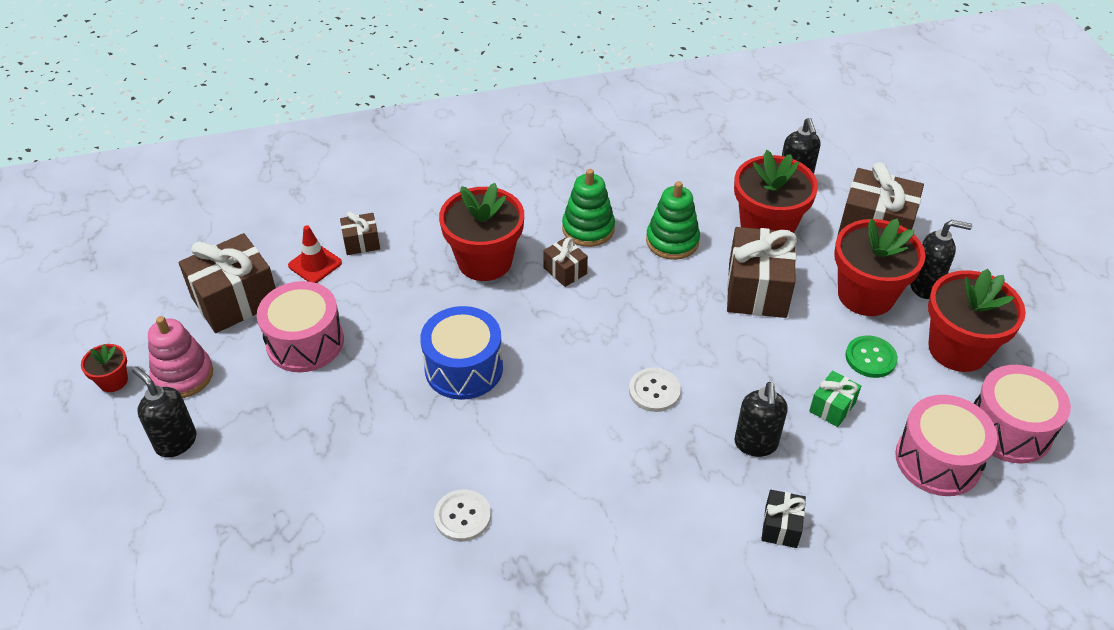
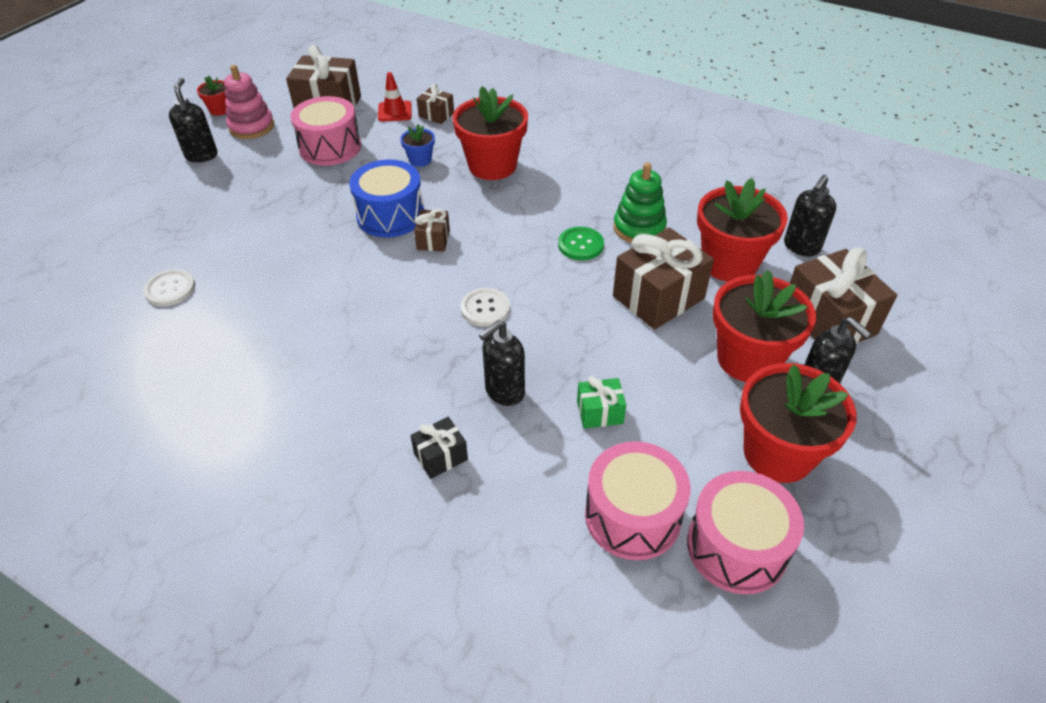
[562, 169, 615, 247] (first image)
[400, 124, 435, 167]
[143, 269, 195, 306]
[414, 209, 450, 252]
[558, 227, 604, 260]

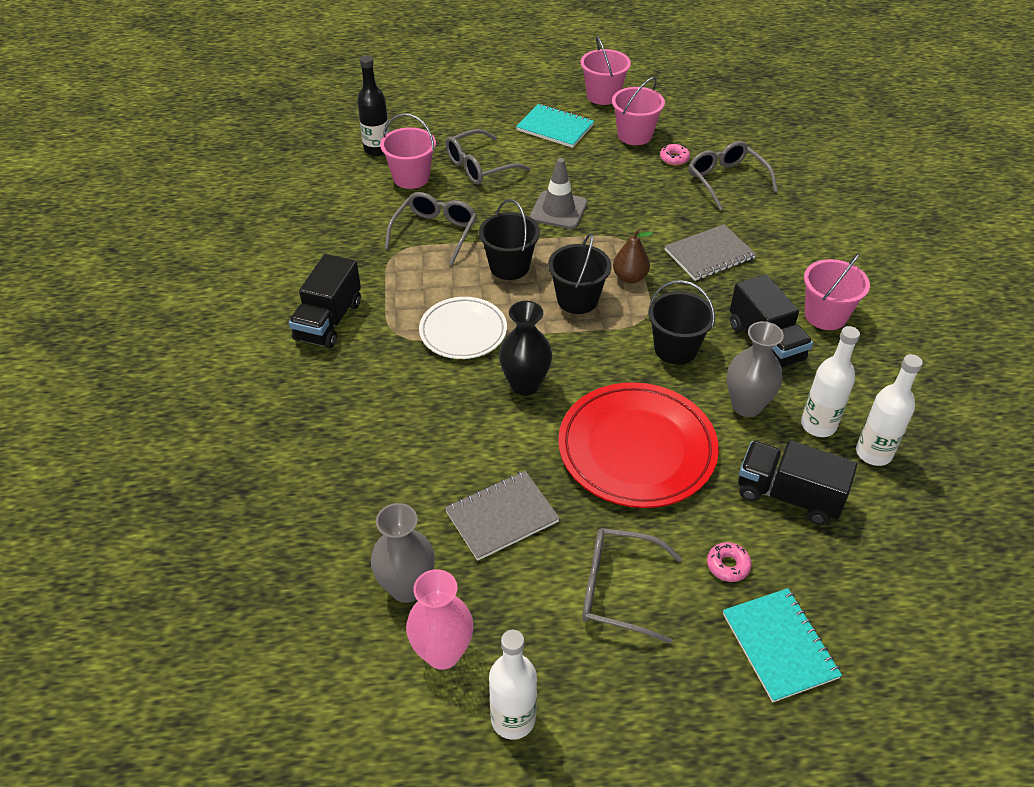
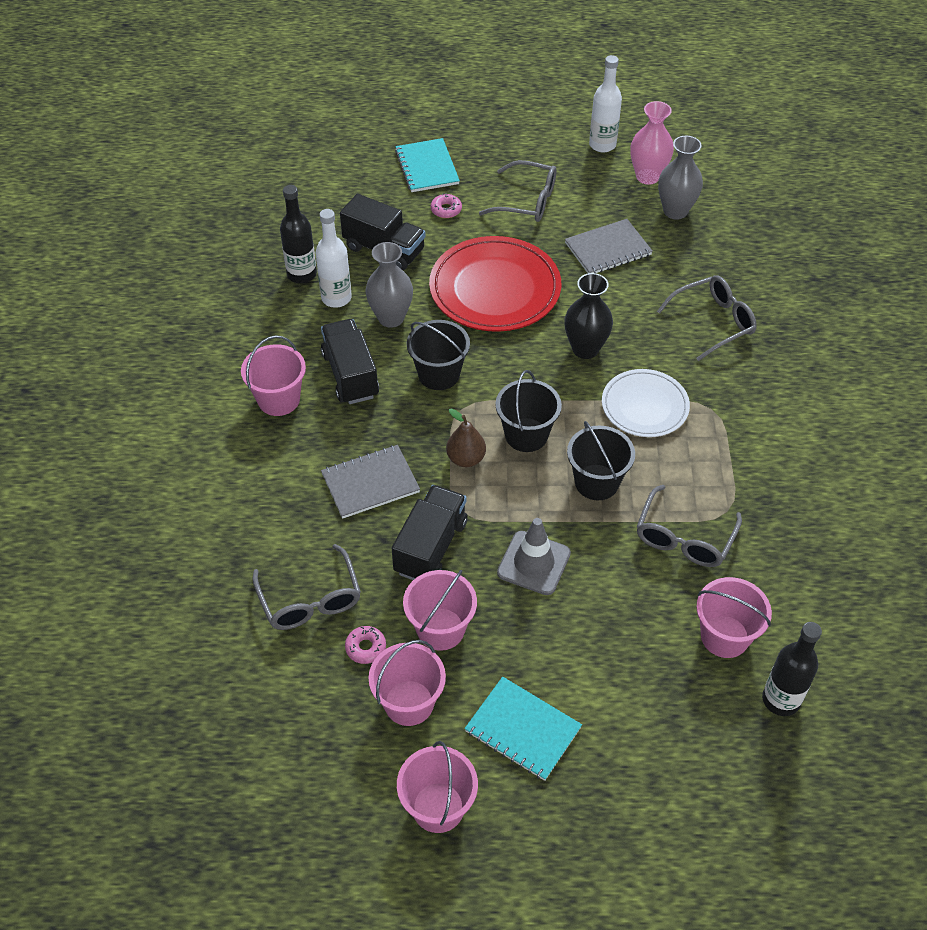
[403, 570, 477, 651]
[392, 485, 467, 580]
[657, 275, 757, 361]
[280, 185, 317, 283]

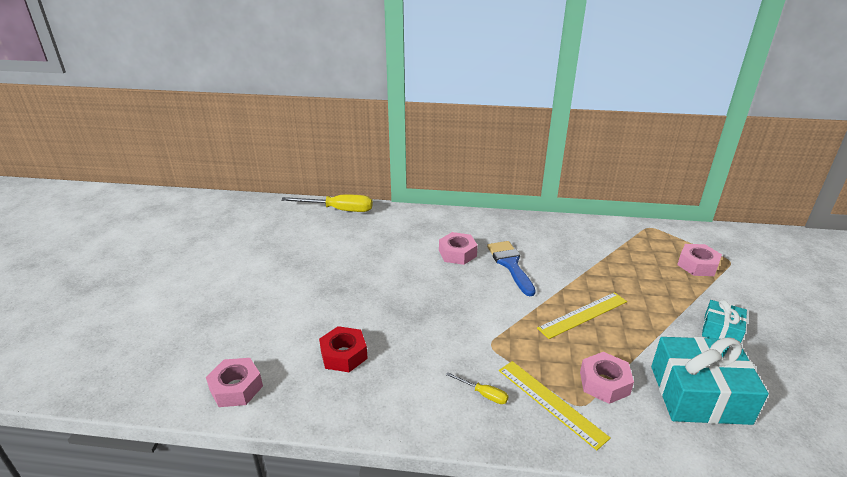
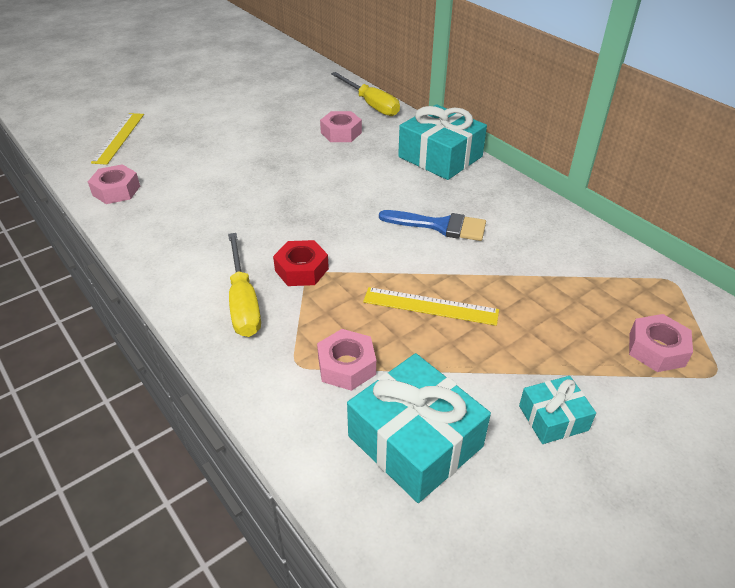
[398, 104, 487, 180]
[273, 240, 329, 286]
[320, 111, 362, 142]
[91, 113, 144, 165]
[379, 210, 486, 241]
[228, 233, 261, 337]

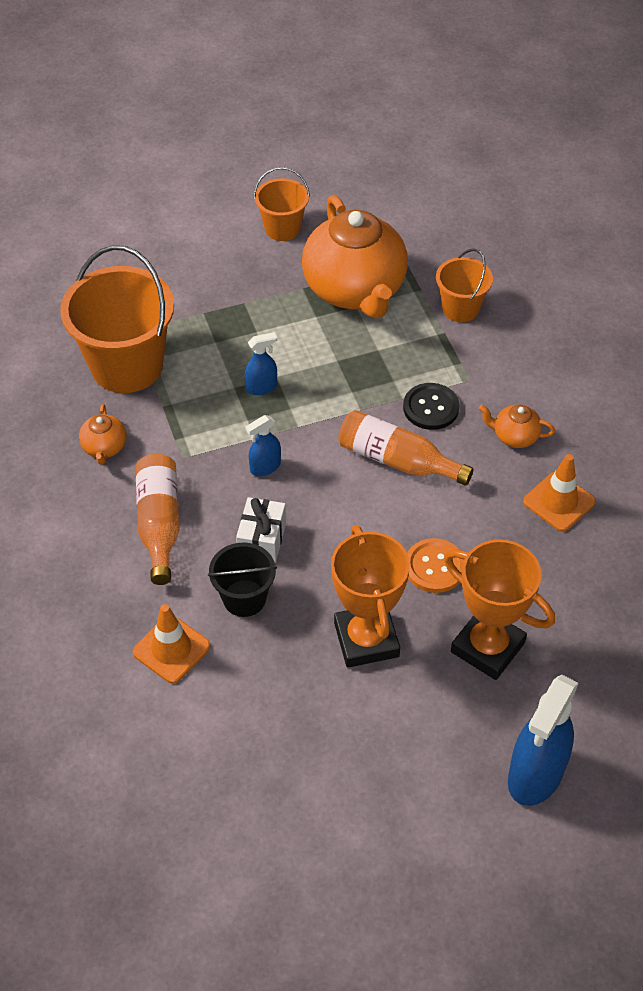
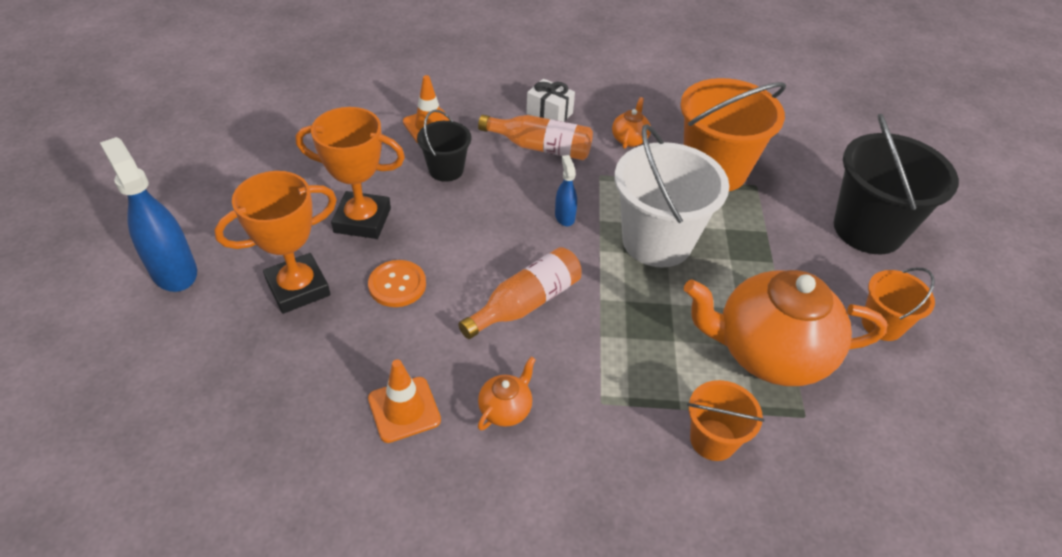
[403, 383, 460, 430] (first image)
[834, 114, 959, 254]
[526, 79, 575, 122]
[614, 124, 729, 267]
[612, 97, 651, 149]

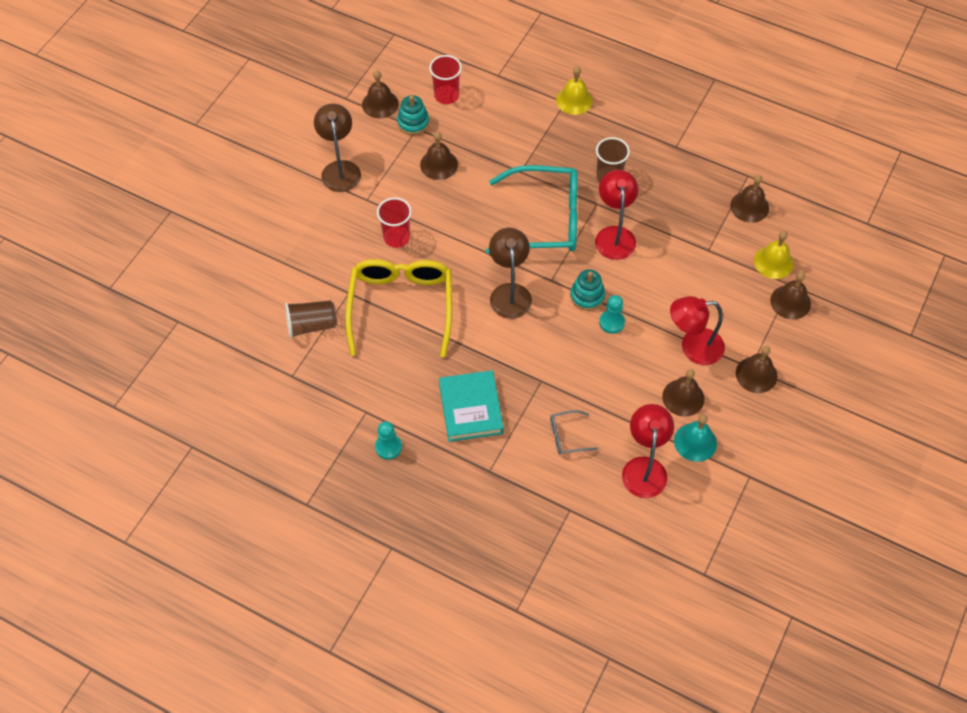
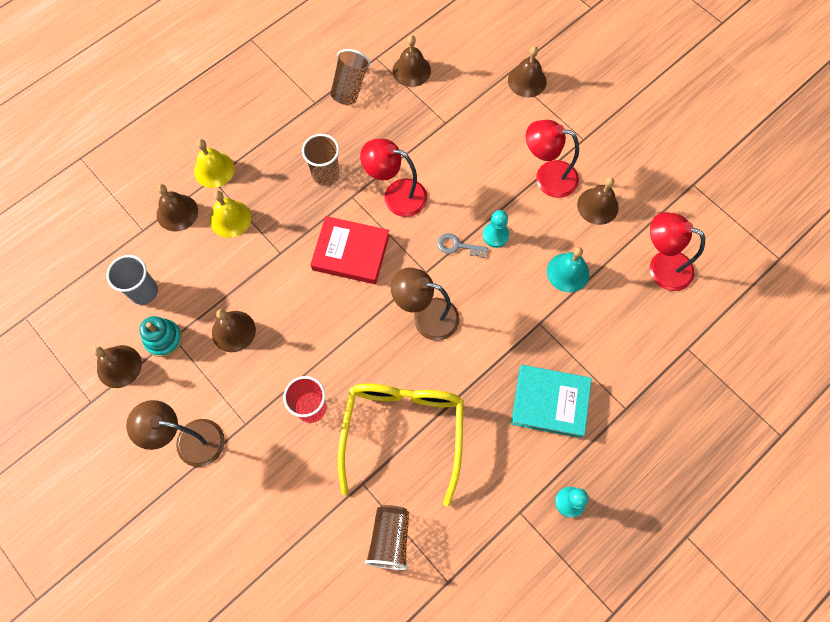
[550, 410, 598, 455] (first image)
[330, 49, 370, 105]
[547, 247, 589, 292]
[157, 184, 198, 232]
[210, 191, 251, 238]
[310, 216, 390, 284]
[437, 233, 488, 258]
[107, 255, 158, 305]
[338, 384, 464, 507]
[526, 120, 579, 198]

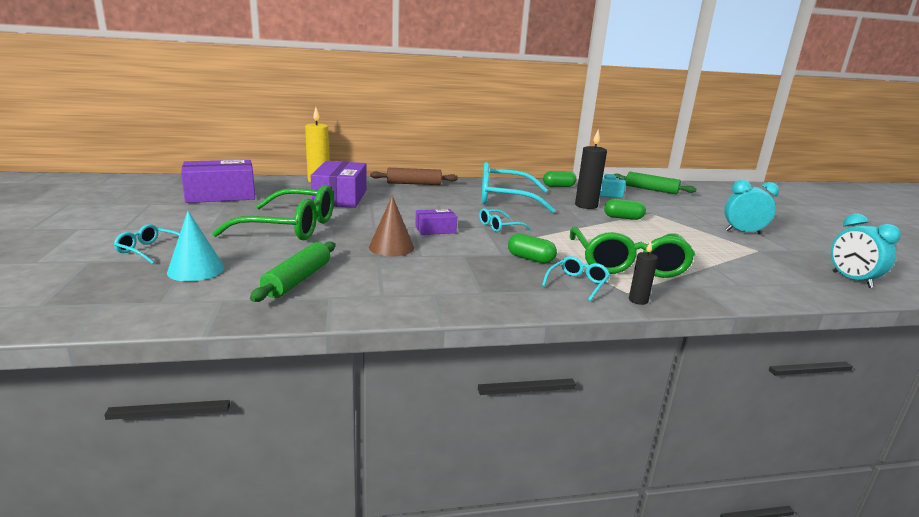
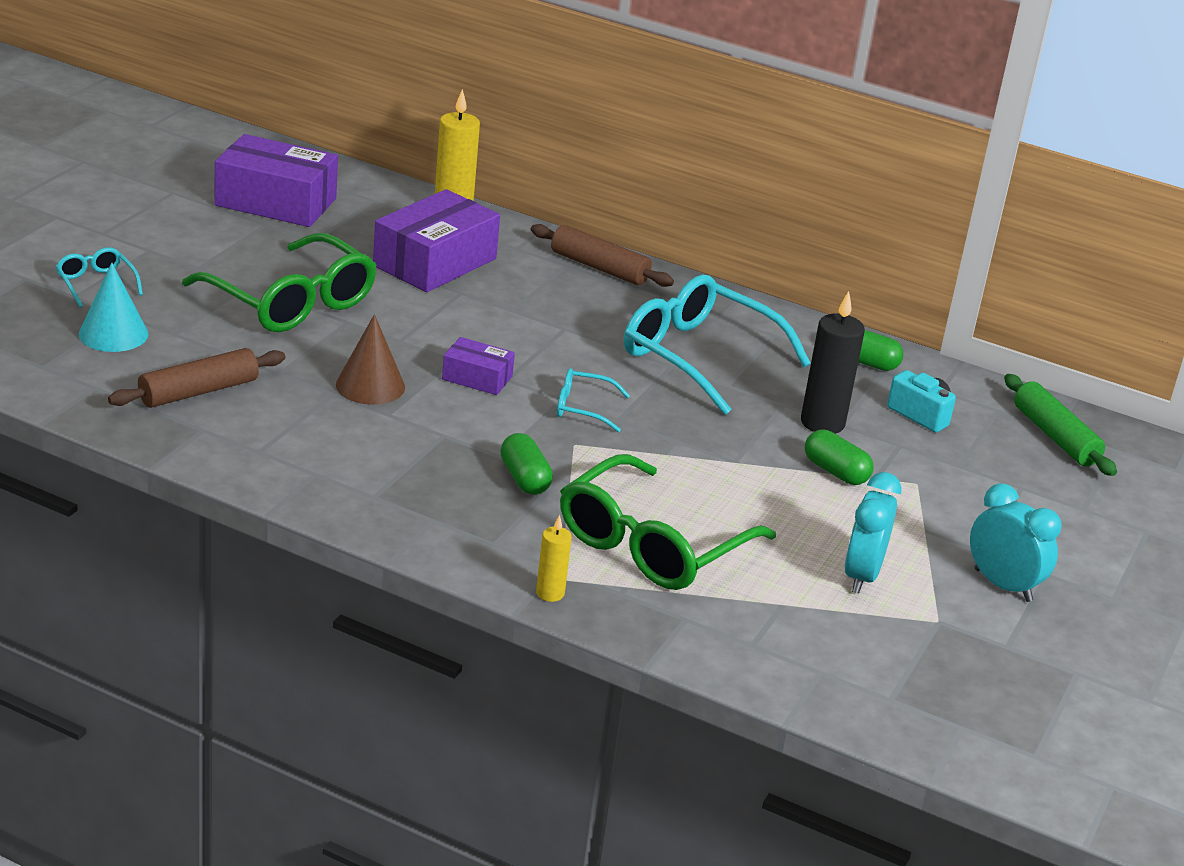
[542, 256, 610, 302] (first image)
[845, 472, 902, 594]
[108, 348, 285, 408]
[536, 515, 572, 602]

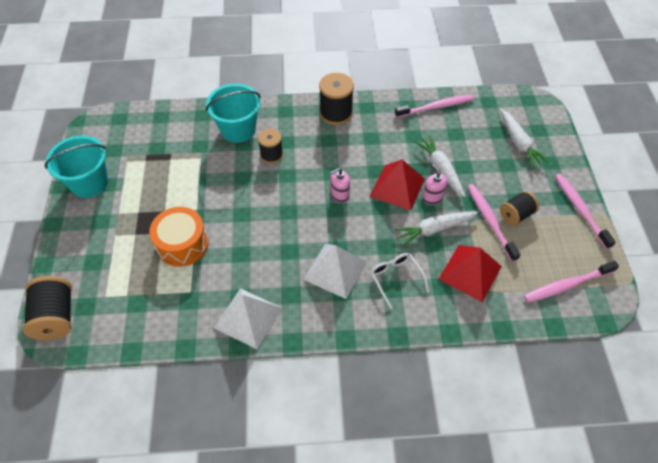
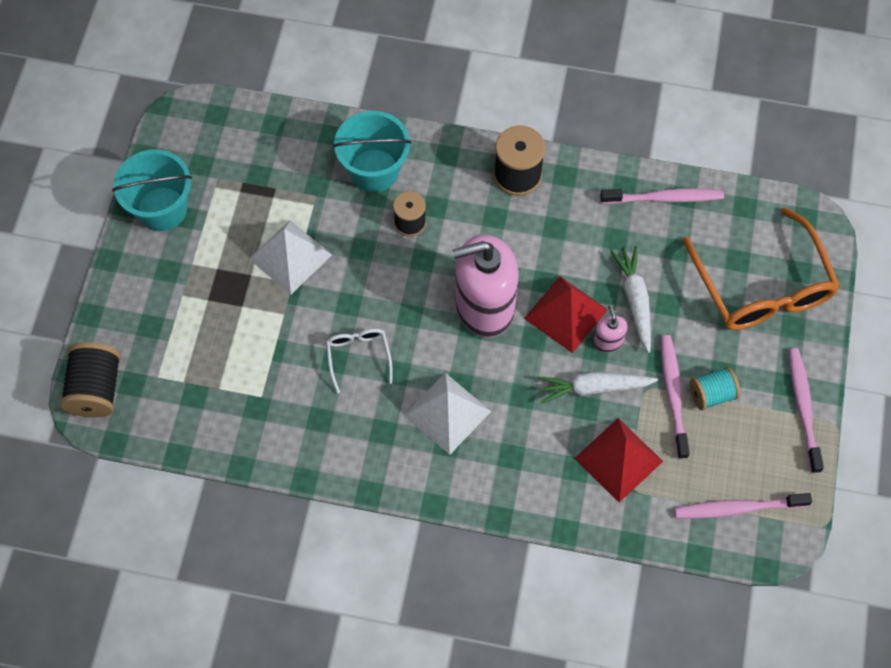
[149, 207, 208, 267] (first image)
[249, 220, 332, 294]
[326, 329, 393, 394]
[682, 207, 840, 330]
[690, 367, 740, 410]
[452, 234, 518, 338]

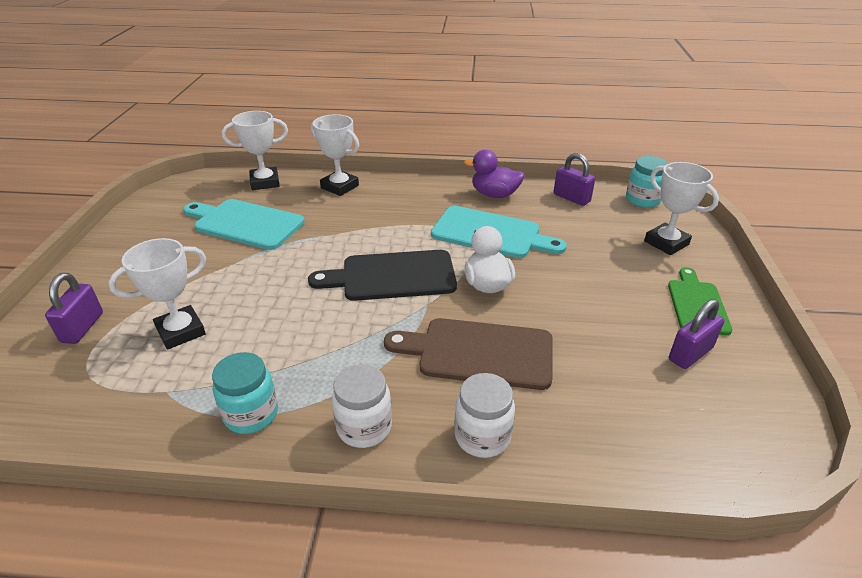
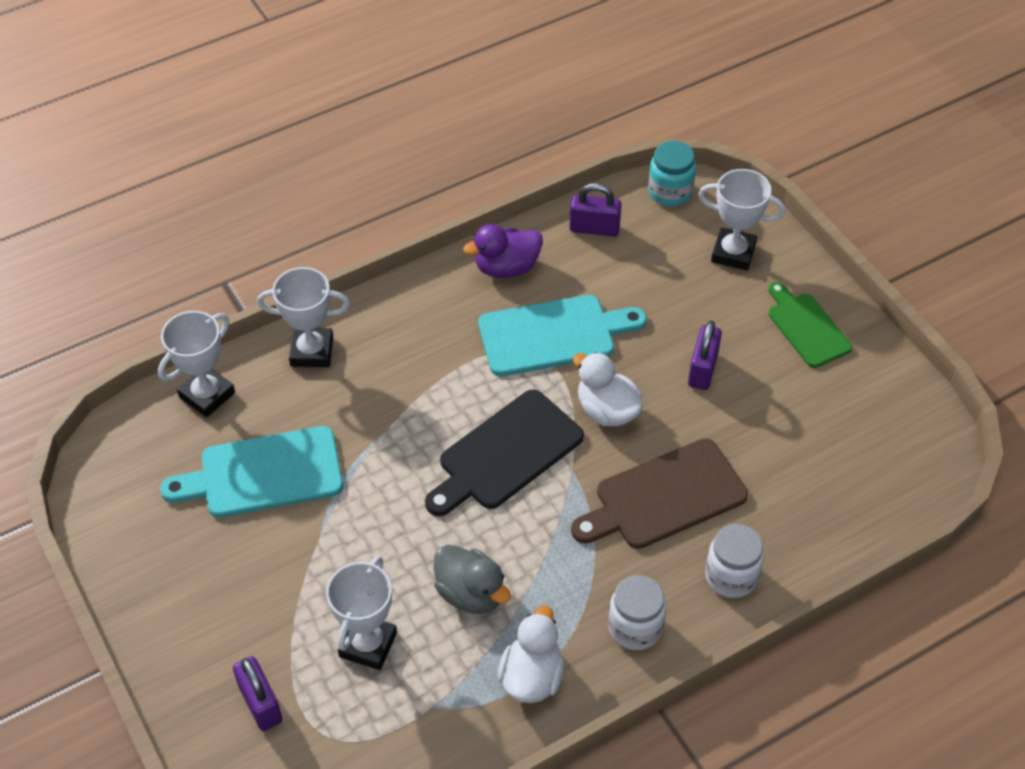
[434, 545, 511, 614]
[688, 321, 722, 390]
[498, 606, 564, 703]

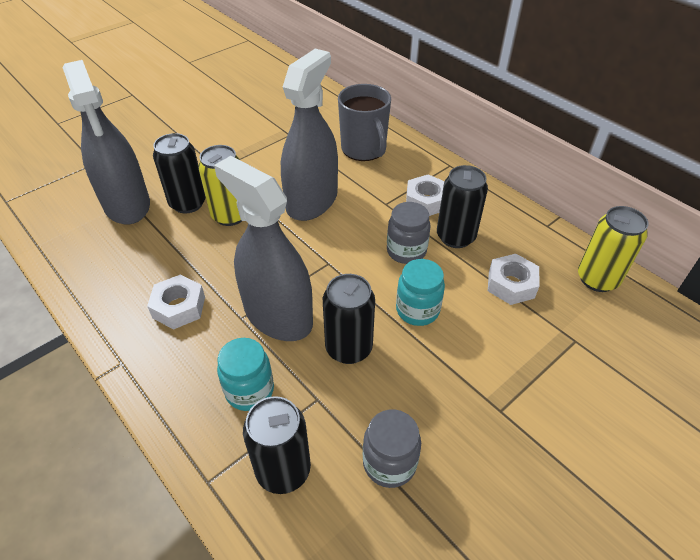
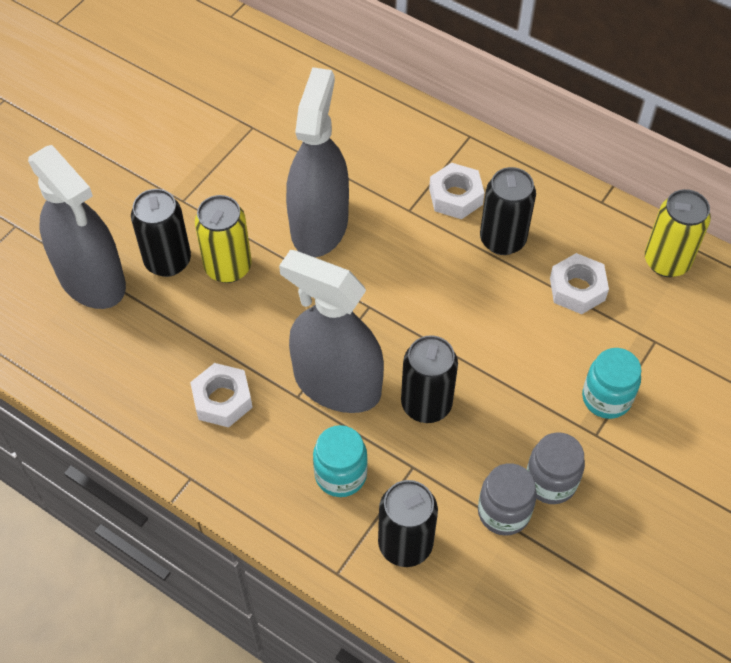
[338, 84, 391, 161] (first image)
[526, 432, 585, 504]
[582, 348, 641, 419]

